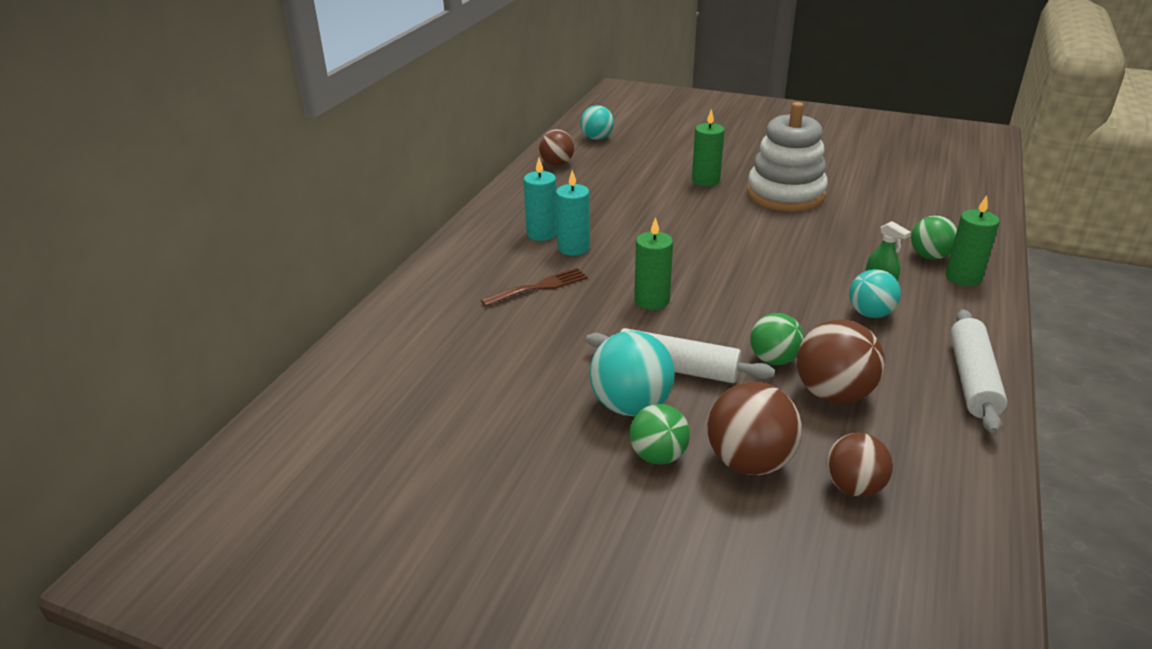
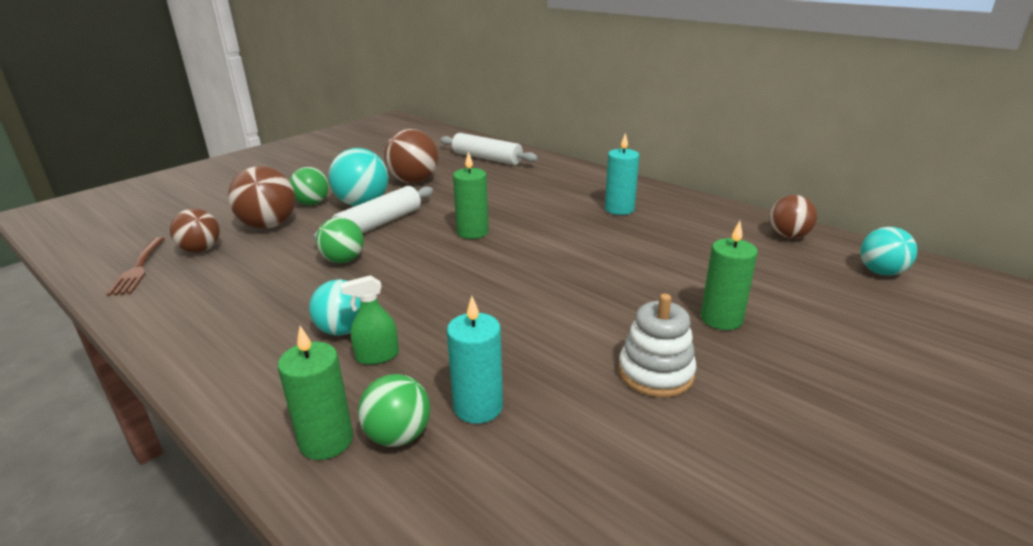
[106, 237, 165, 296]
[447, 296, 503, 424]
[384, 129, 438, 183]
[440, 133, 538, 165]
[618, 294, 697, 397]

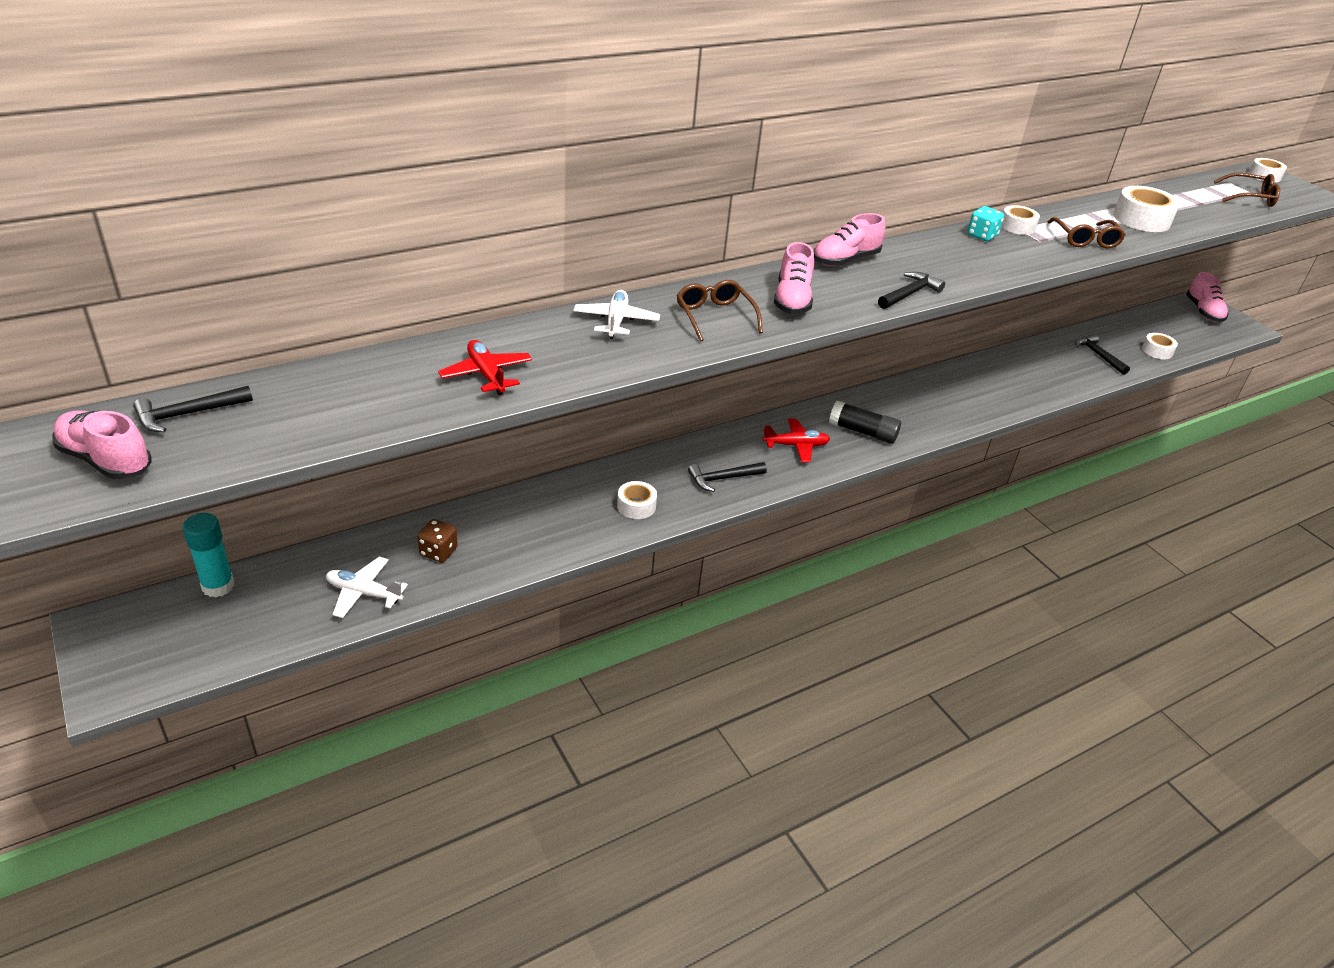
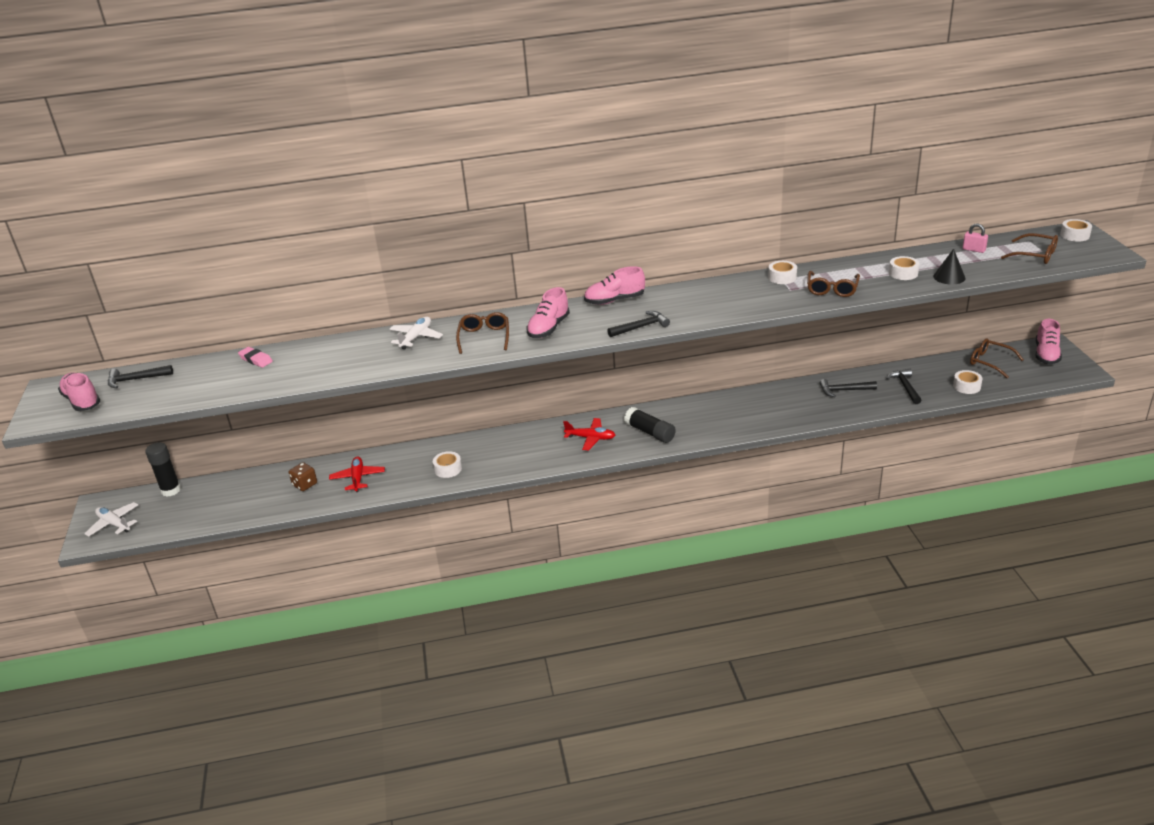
[967, 206, 1004, 241] (first image)
[238, 347, 273, 368]
[933, 249, 966, 285]
[963, 224, 988, 253]
[970, 339, 1024, 378]
[84, 502, 138, 537]
[329, 457, 385, 492]
[820, 379, 877, 397]
[145, 442, 181, 497]
[889, 256, 920, 280]

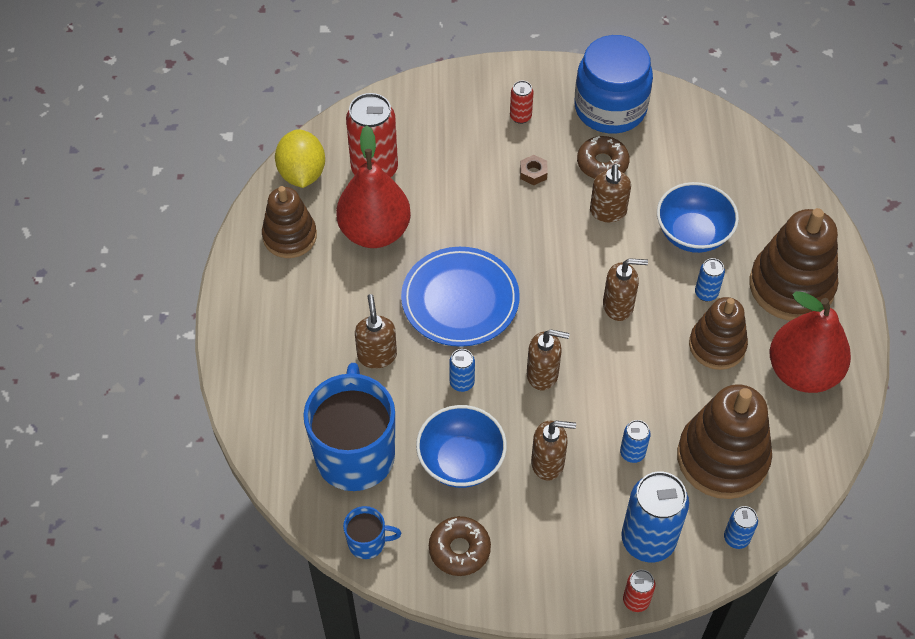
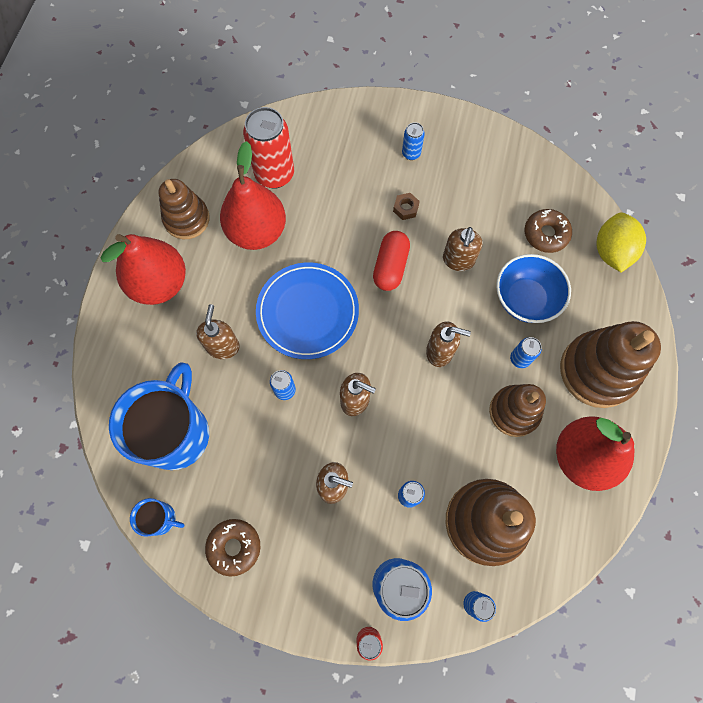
[416, 405, 507, 488] (first image)
[574, 35, 653, 133] (first image)
[101, 234, 186, 305]
[373, 231, 410, 291]
[596, 212, 646, 272]
[525, 209, 572, 253]
[402, 122, 425, 160]

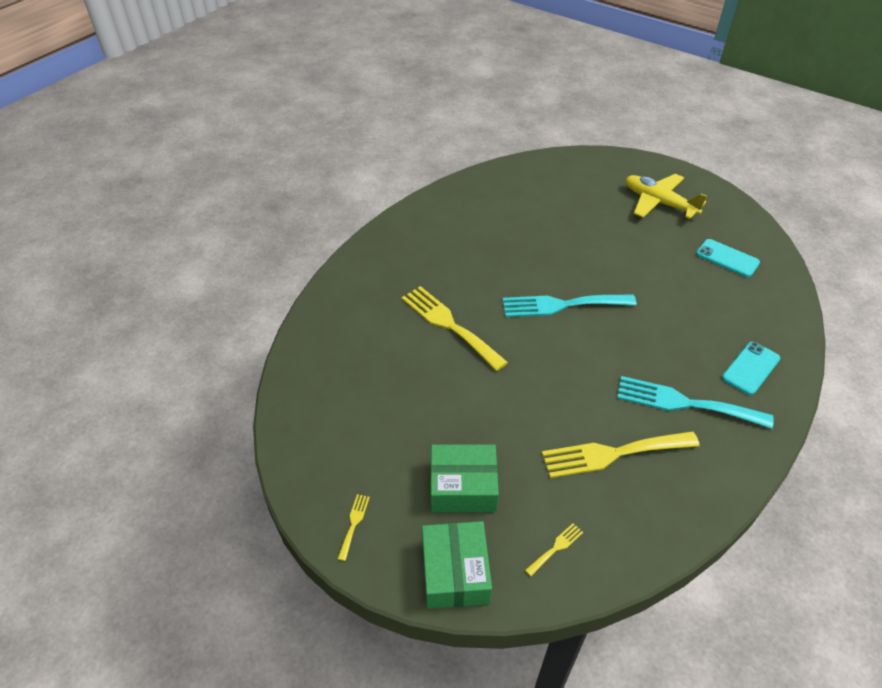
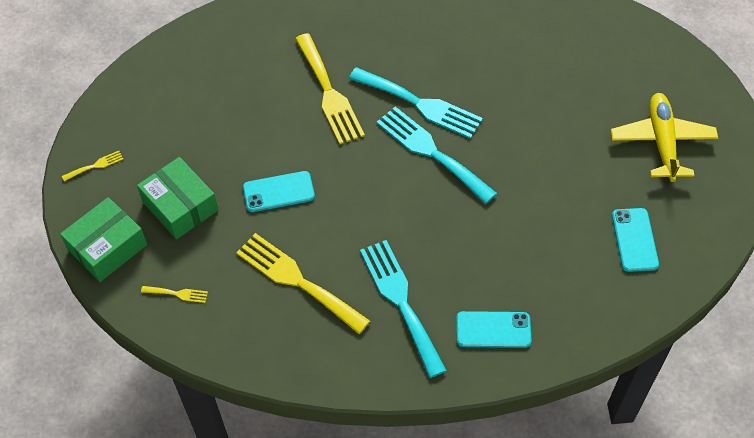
[243, 171, 315, 212]
[349, 67, 483, 139]
[295, 33, 365, 144]

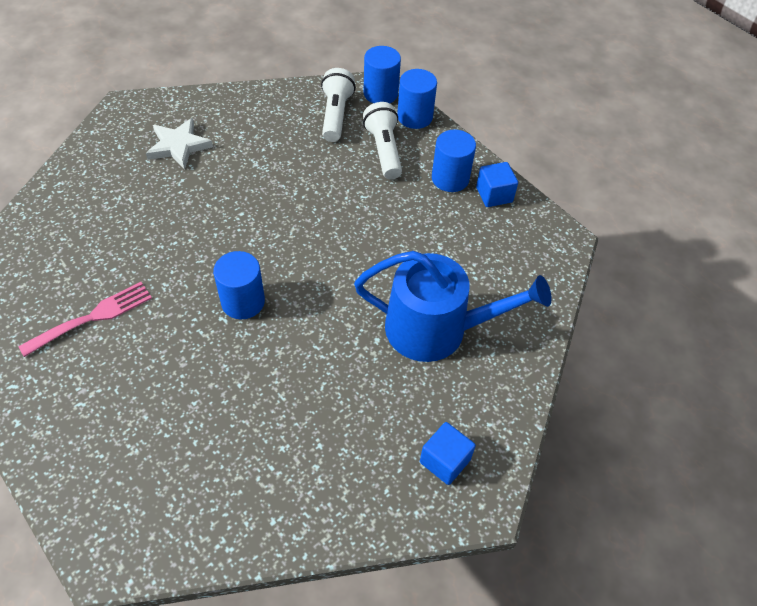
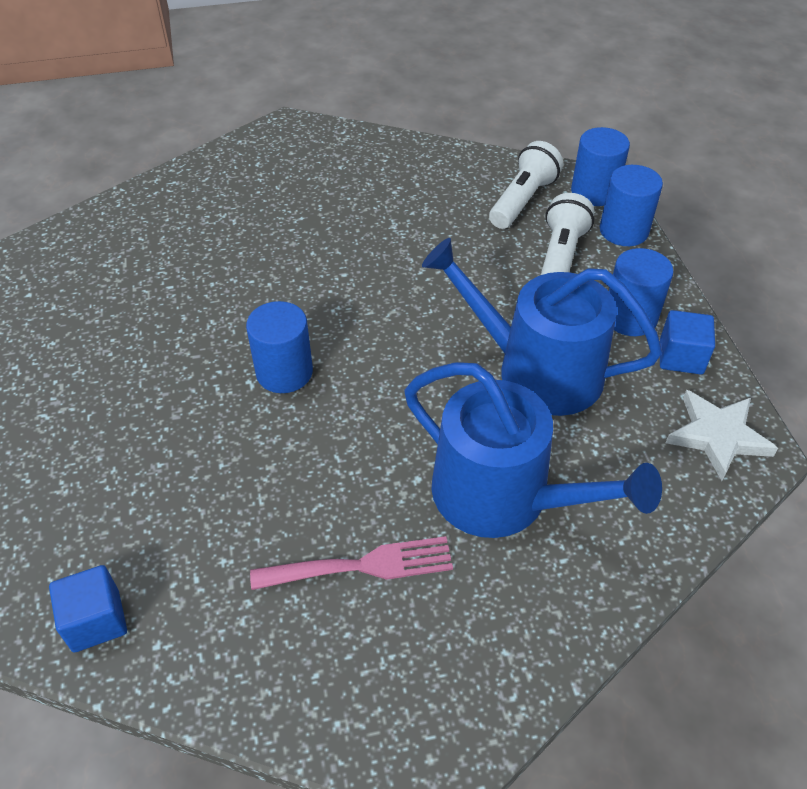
[422, 238, 662, 416]
[250, 536, 453, 590]
[666, 390, 778, 481]
[49, 565, 127, 652]

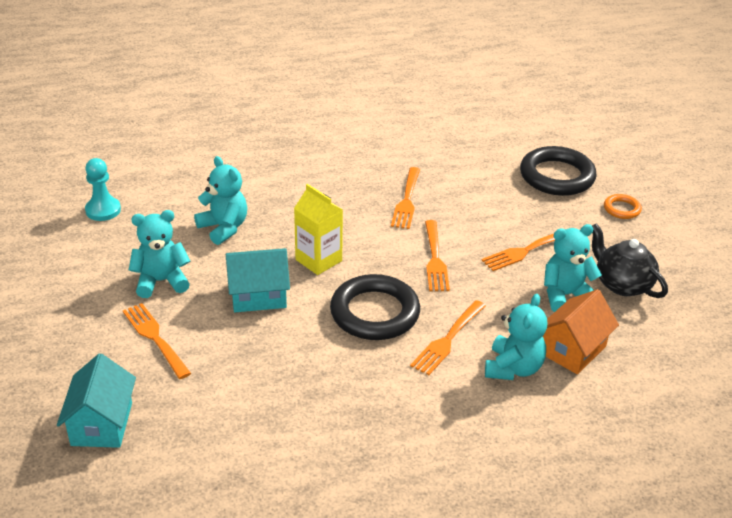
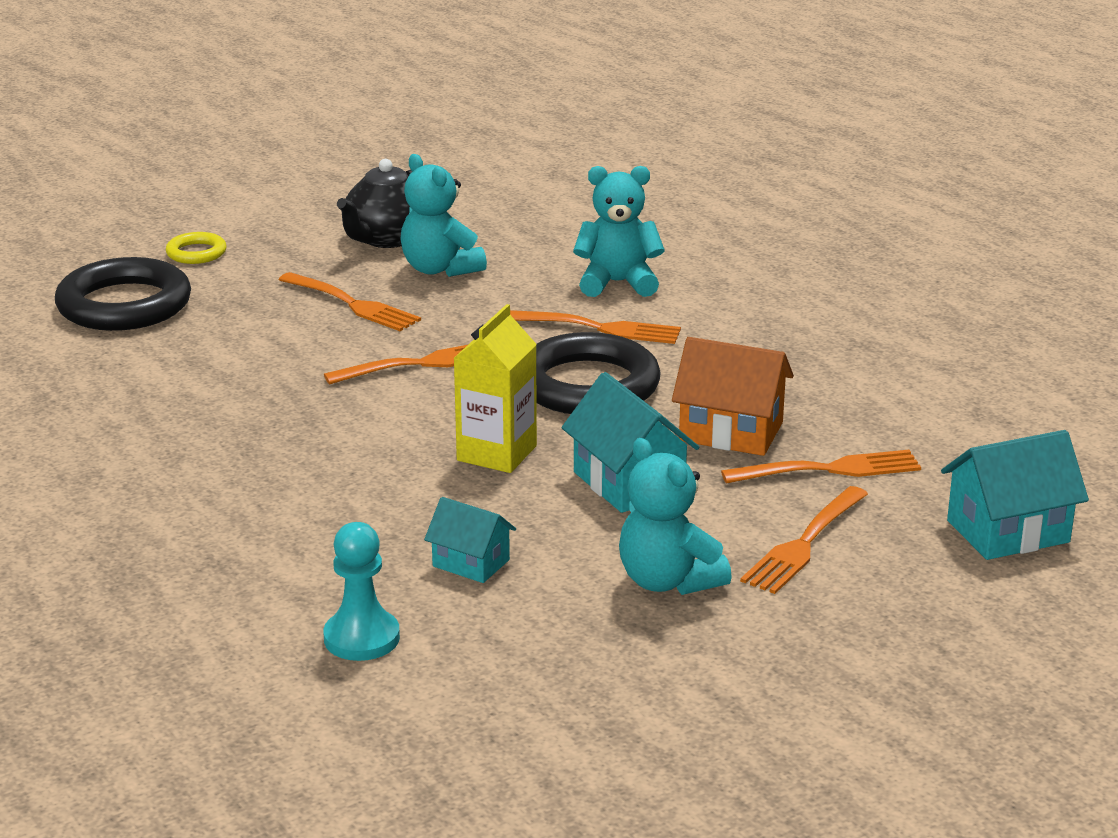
[323, 522, 400, 661]
[721, 450, 921, 483]
[672, 337, 794, 456]
[424, 497, 516, 583]
[166, 232, 227, 264]

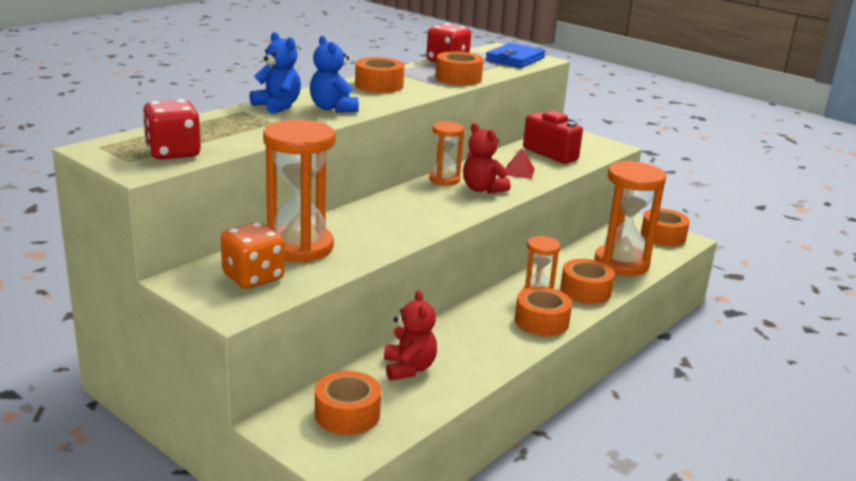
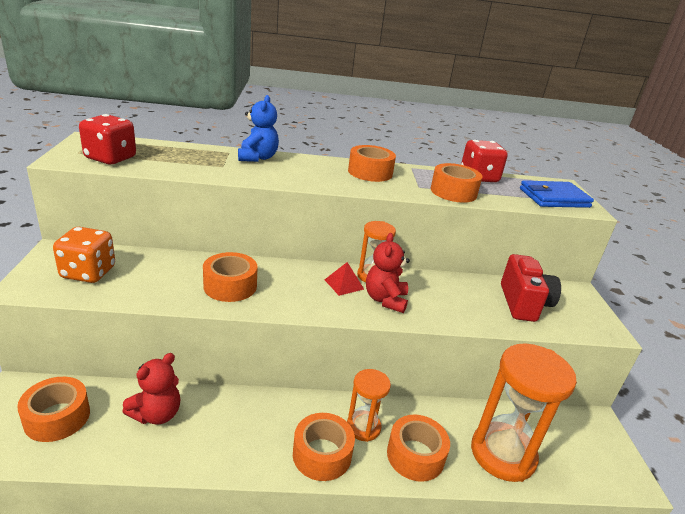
[263, 120, 336, 262] (first image)
[310, 36, 359, 112] (first image)
[325, 262, 364, 296]
[203, 252, 257, 302]

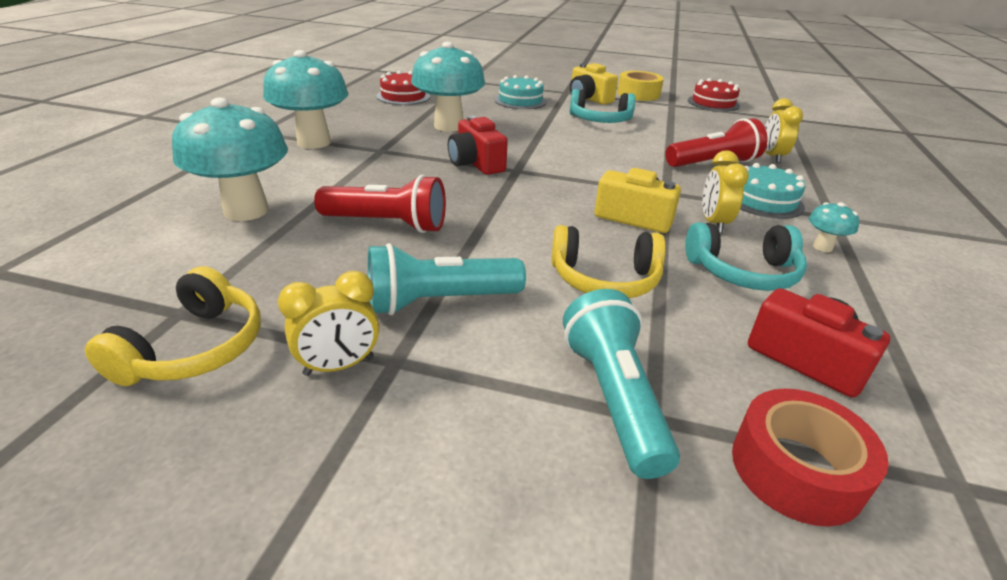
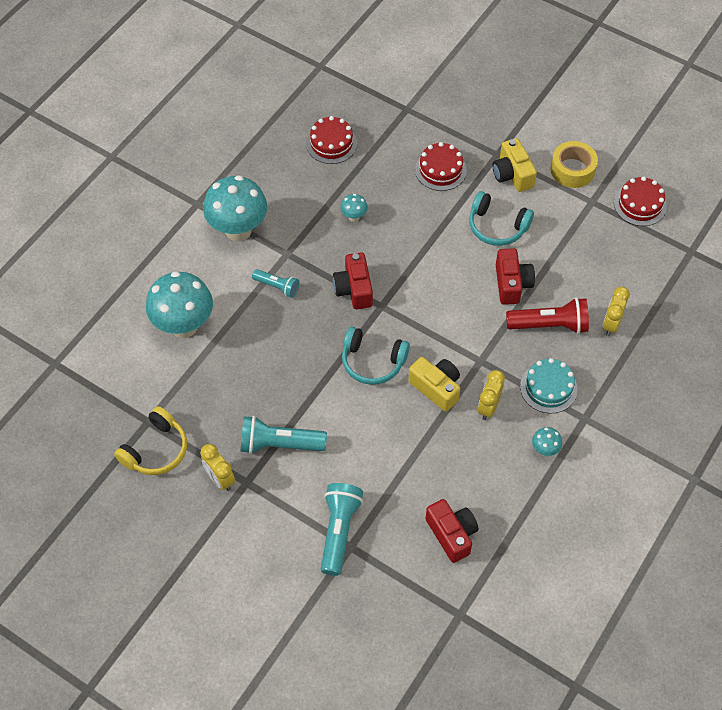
[314, 174, 446, 233] (first image)
[551, 225, 666, 298] (first image)
[732, 389, 889, 526] (first image)
[252, 269, 300, 298]
[496, 248, 535, 305]
[342, 326, 410, 385]
[415, 142, 467, 191]
[200, 444, 235, 491]
[341, 194, 368, 222]

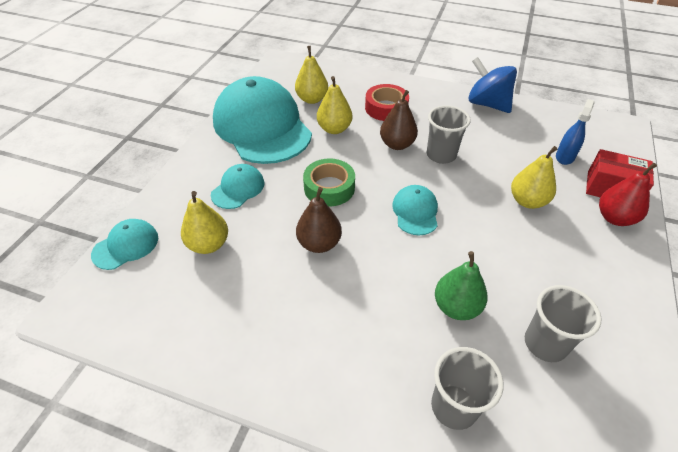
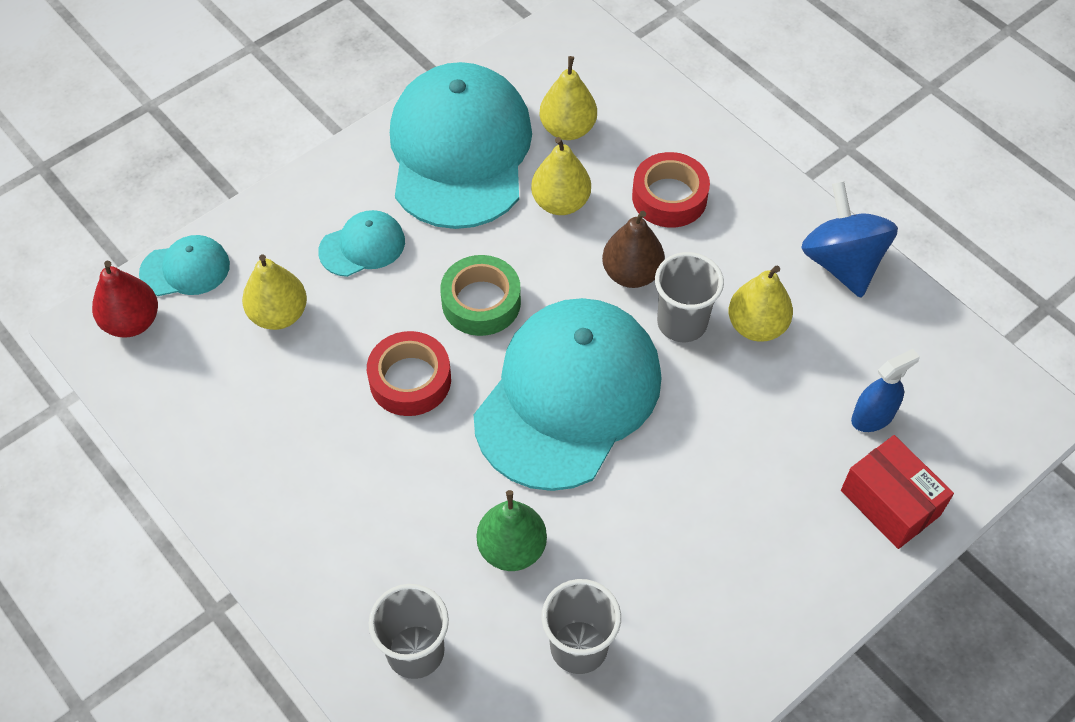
[729, 266, 793, 342]
[92, 261, 158, 337]
[367, 331, 451, 416]
[474, 298, 662, 491]

